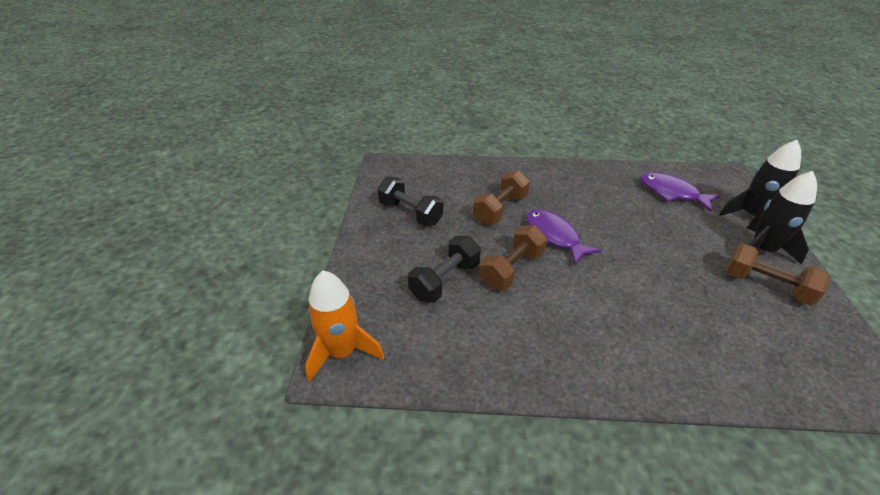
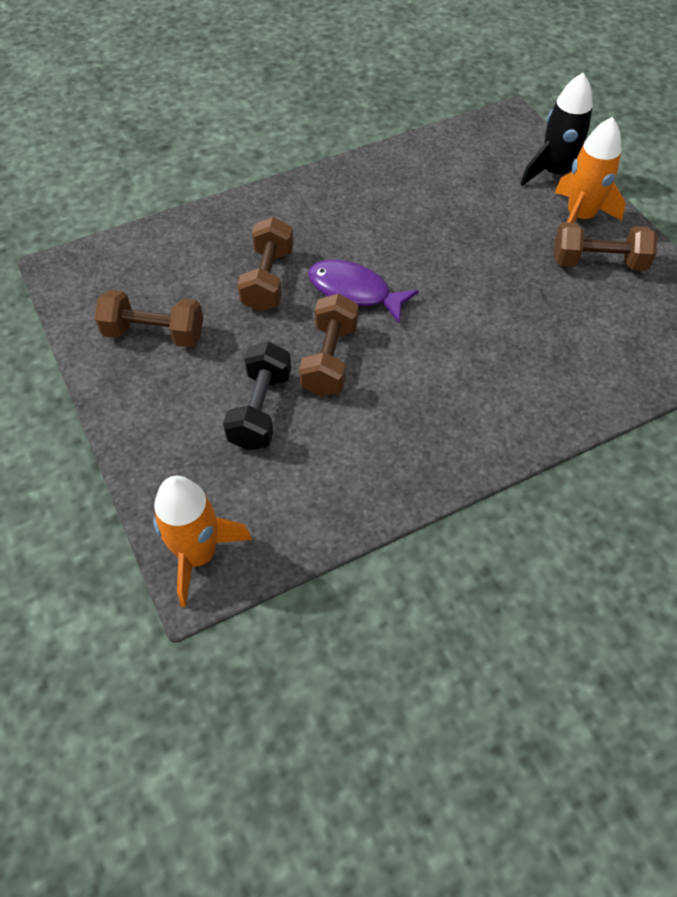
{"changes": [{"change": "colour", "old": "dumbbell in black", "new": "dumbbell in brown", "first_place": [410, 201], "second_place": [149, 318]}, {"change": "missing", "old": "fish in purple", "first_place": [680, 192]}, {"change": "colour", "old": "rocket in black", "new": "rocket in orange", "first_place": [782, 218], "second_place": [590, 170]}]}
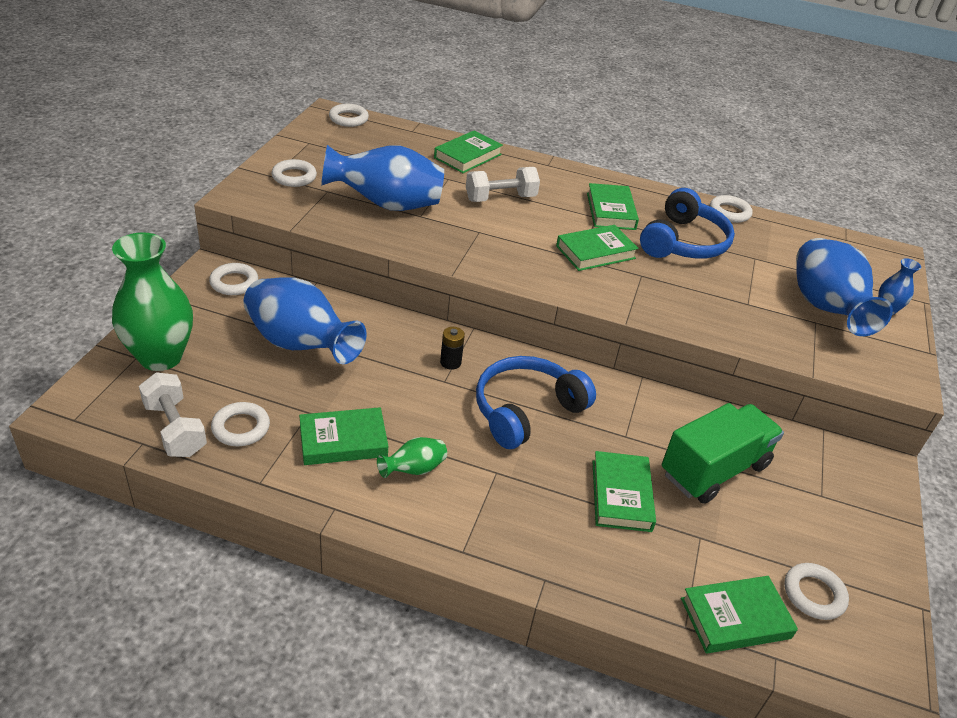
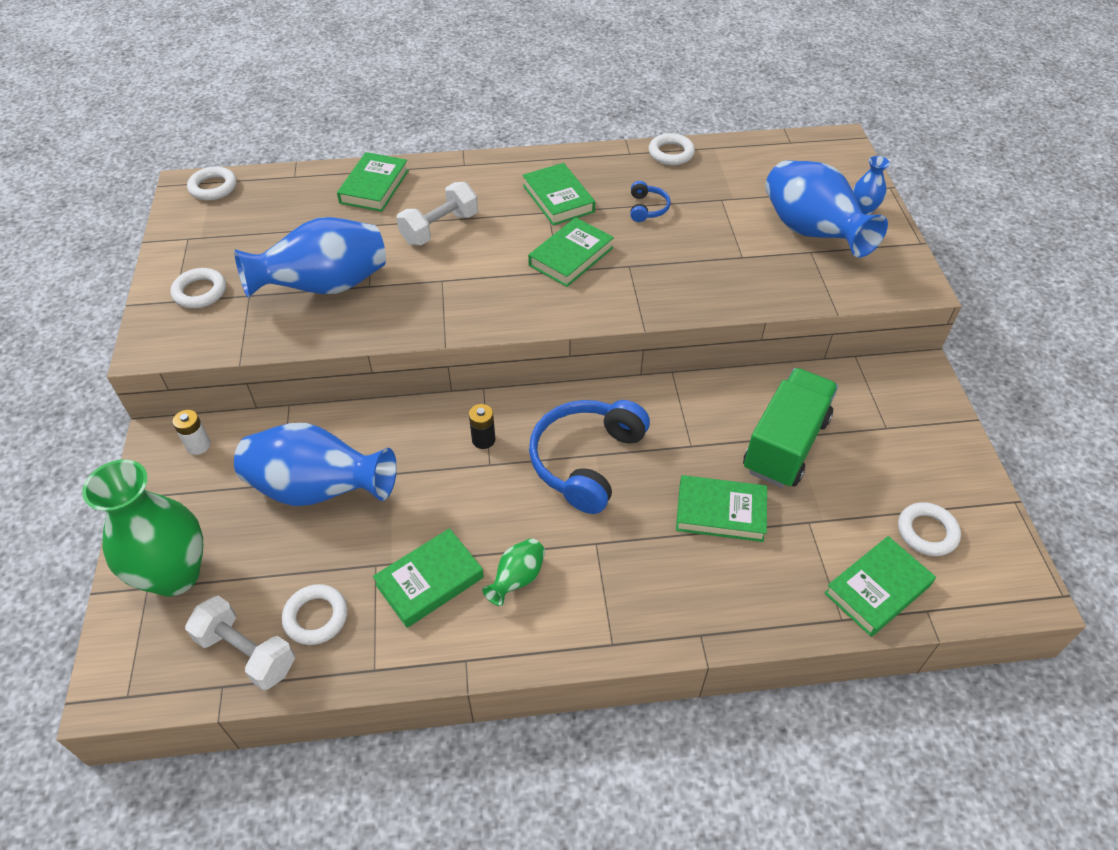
{"changes": [{"change": "exchanged", "old": "ring in white", "new": "battery in white", "first_place": [233, 279], "second_place": [191, 432]}, {"change": "spun", "old": "book in green", "first_place": [624, 491], "second_place": [721, 508], "degrees": -60}, {"change": "size", "old": "headphones in blue", "first_place": [687, 223], "second_place": [650, 201], "factor": 0.45}]}
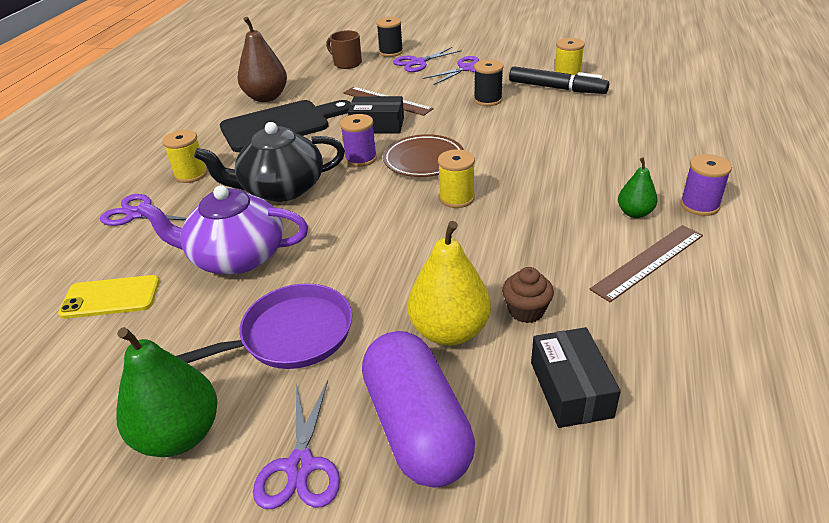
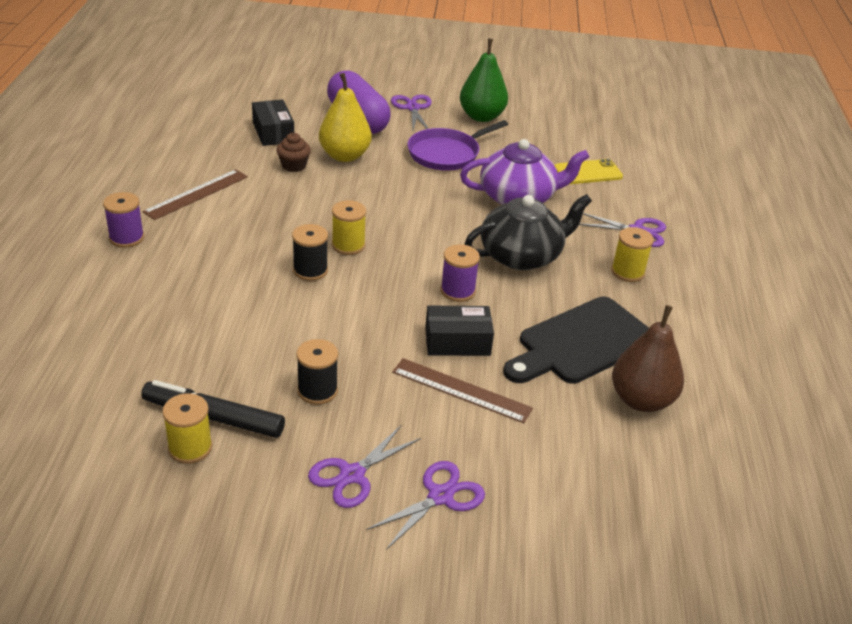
{"changes": [{"change": "missing", "old": "mug in brown", "first_place": [344, 49]}, {"change": "relocated", "old": "spool in black", "first_place": [389, 37], "second_place": [310, 252]}, {"change": "missing", "old": "plate in brown", "first_place": [423, 155]}, {"change": "missing", "old": "pear in green", "first_place": [638, 188]}]}
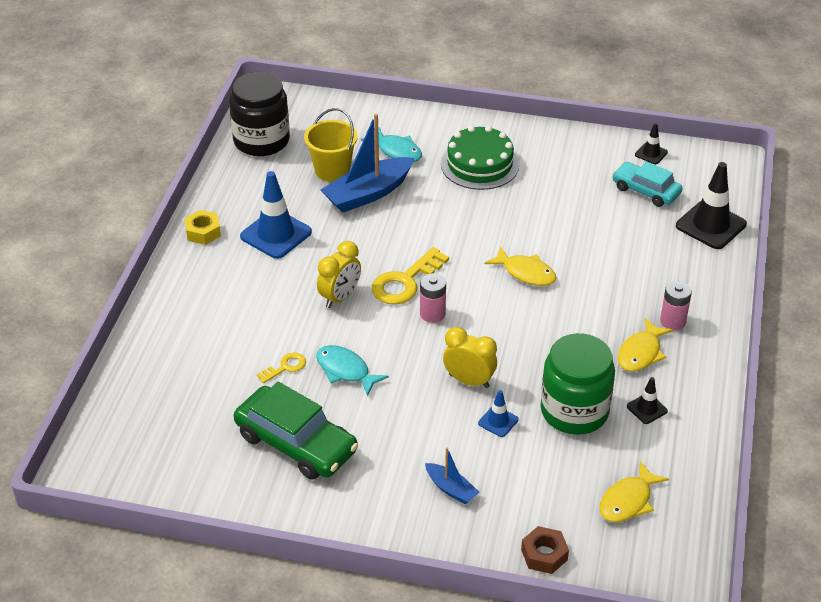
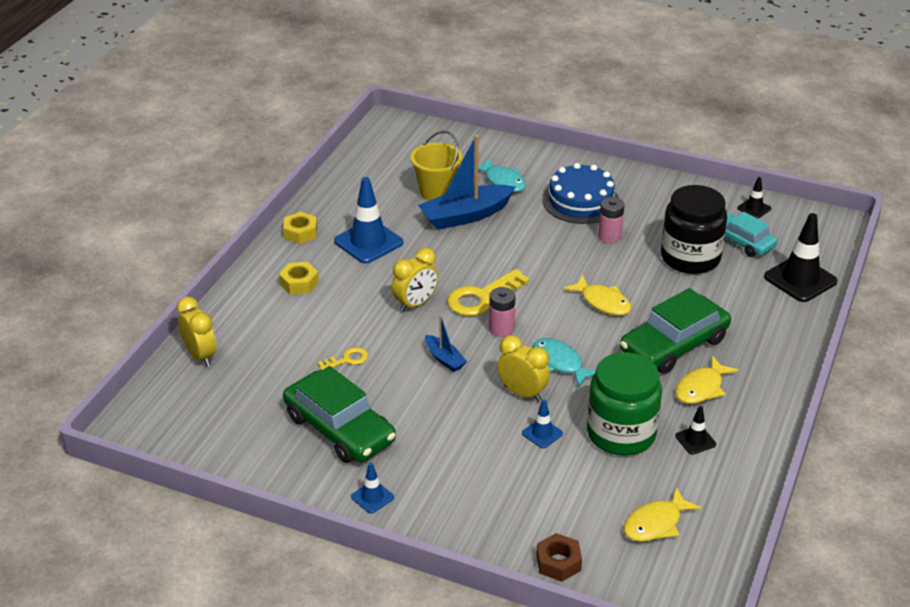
{"changes": [{"change": "relocated", "old": "jar in black", "first_place": [259, 114], "second_place": [694, 229]}, {"change": "relocated", "old": "fish in turquoise", "first_place": [352, 370], "second_place": [564, 363]}, {"change": "relocated", "old": "boat in blue", "first_place": [452, 476], "second_place": [446, 343]}, {"change": "colour", "old": "cake in green", "new": "cake in blue", "first_place": [480, 158], "second_place": [580, 193]}, {"change": "relocated", "old": "battery in pink", "first_place": [676, 305], "second_place": [611, 220]}, {"change": "appeared", "new": "clock in yellow", "second_place": [196, 331]}, {"change": "appeared", "new": "nut in yellow", "second_place": [299, 278]}, {"change": "appeared", "new": "traffic cone in blue", "second_place": [372, 488]}, {"change": "appeared", "new": "car in green", "second_place": [675, 331]}]}
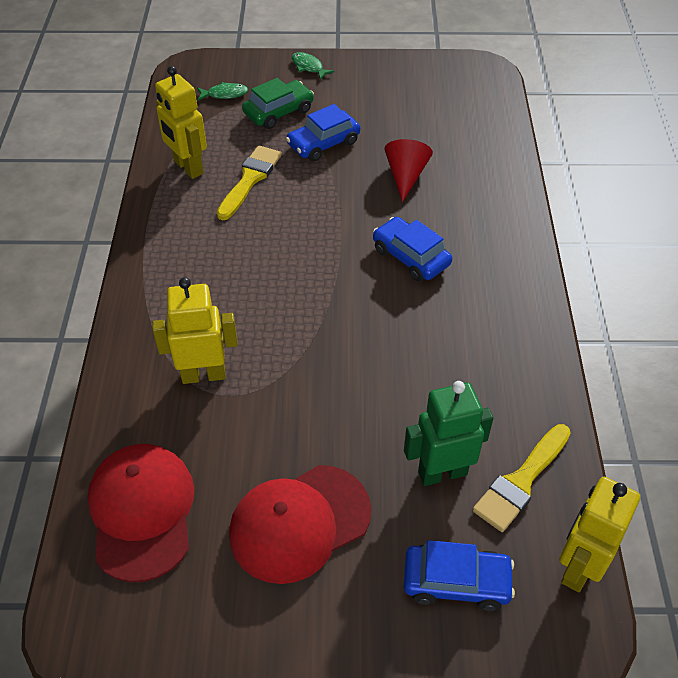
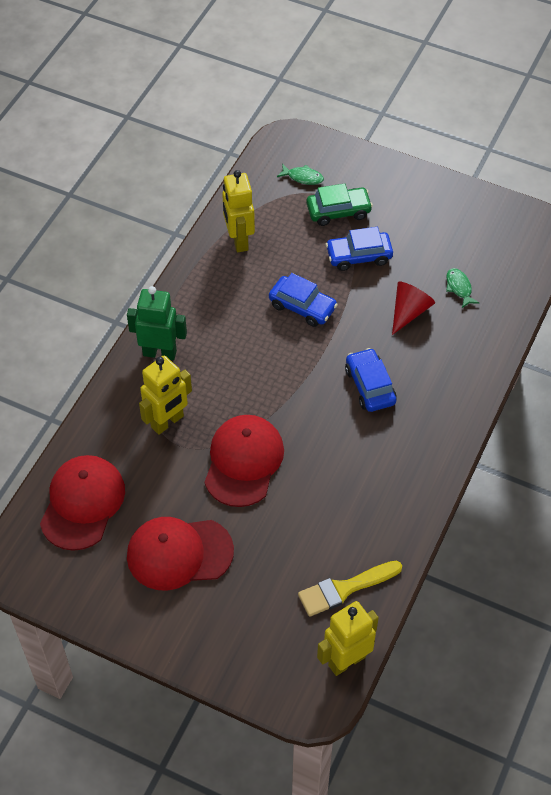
{"changes": [{"change": "spun", "old": "robot in yellow", "first_place": [195, 330], "second_place": [165, 395], "degrees": 120}, {"change": "missing", "old": "brush in yellow", "first_place": [249, 182]}, {"change": "relocated", "old": "fish in green", "first_place": [313, 66], "second_place": [462, 288]}, {"change": "relocated", "old": "robot in green", "first_place": [448, 433], "second_place": [157, 323]}, {"change": "relocated", "old": "car in blue", "first_place": [459, 575], "second_place": [303, 300]}, {"change": "appeared", "new": "cap in red", "second_place": [244, 461]}]}
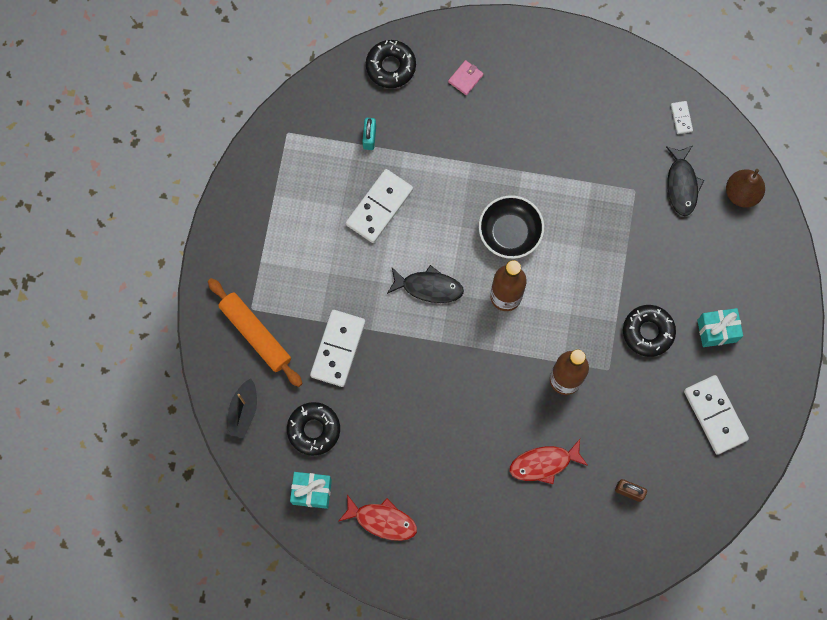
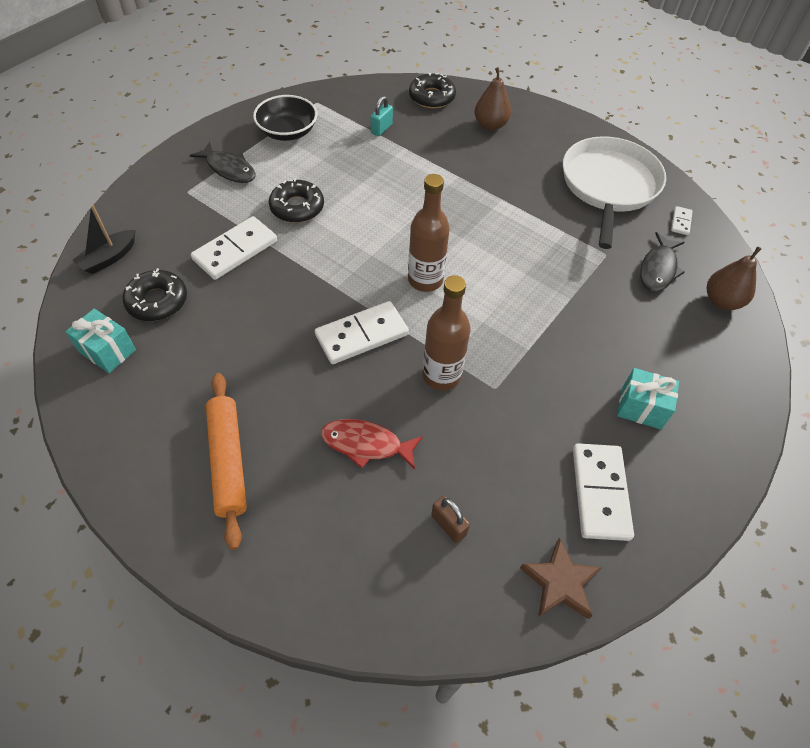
{"changes": [{"change": "relocated", "old": "rolling pin in orange", "first_place": [255, 332], "second_place": [226, 461]}, {"change": "missing", "old": "fish in red", "first_place": [377, 518]}, {"change": "relocated", "old": "domino in white", "first_place": [379, 206], "second_place": [362, 332]}, {"change": "relocated", "old": "fish in black", "first_place": [425, 284], "second_place": [223, 162]}, {"change": "exchanged", "old": "wallet in pink", "new": "pear in brown", "first_place": [466, 77], "second_place": [492, 99]}, {"change": "relocated", "old": "bowl in black", "first_place": [511, 227], "second_place": [285, 118]}, {"change": "relocated", "old": "donut in black", "first_place": [649, 331], "second_place": [296, 200]}, {"change": "appeared", "new": "star in brown", "second_place": [561, 578]}, {"change": "appeared", "new": "pan in white", "second_place": [614, 192]}]}
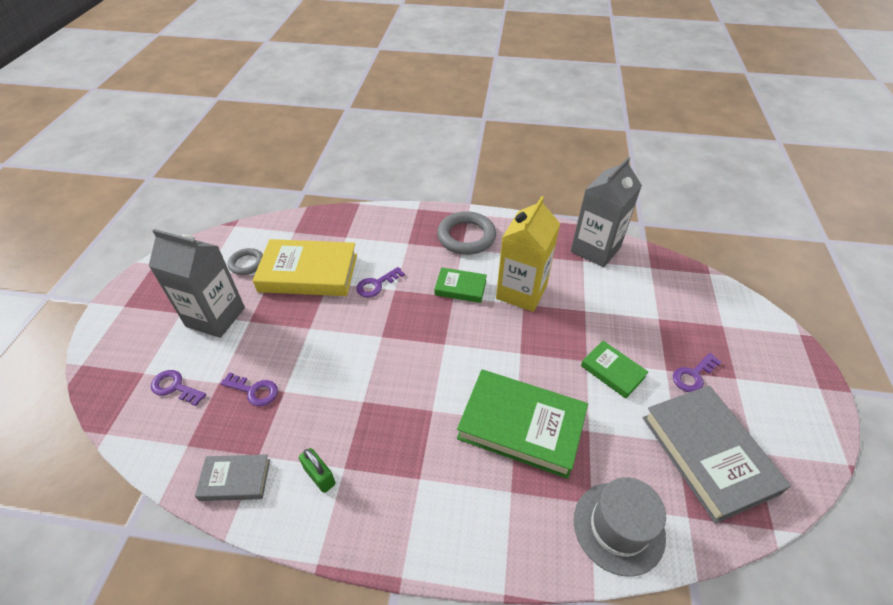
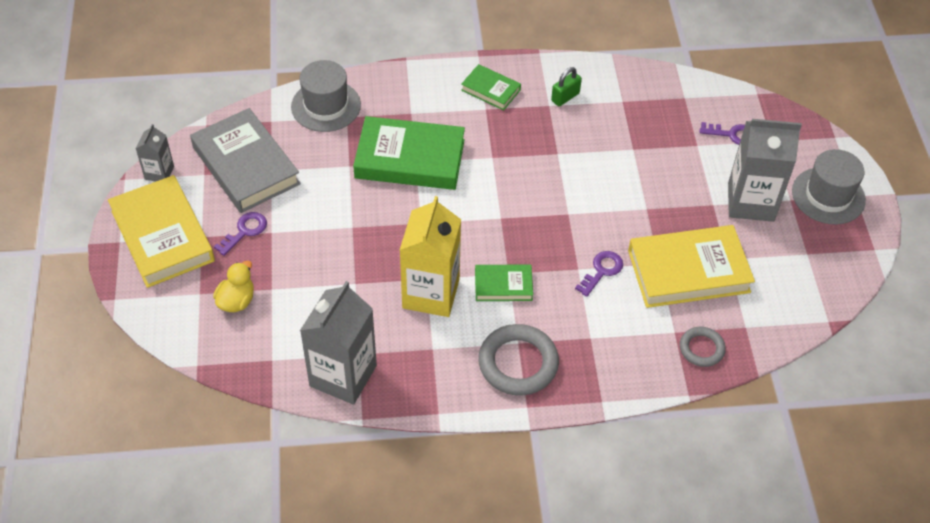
{"changes": [{"change": "missing", "old": "book in grey", "first_place": [232, 477]}, {"change": "missing", "old": "key in purple", "first_place": [249, 389]}, {"change": "relocated", "old": "ring in grey", "first_place": [245, 261], "second_place": [703, 347]}, {"change": "spun", "old": "padlock in green", "first_place": [317, 470], "second_place": [566, 86], "degrees": -75}, {"change": "relocated", "old": "book in green", "first_place": [614, 369], "second_place": [491, 87]}, {"change": "appeared", "new": "book in yellow", "second_place": [161, 231]}, {"change": "appeared", "new": "carton in grey", "second_place": [155, 153]}, {"change": "appeared", "new": "duck in yellow", "second_place": [233, 286]}, {"change": "appeared", "new": "hat in grey", "second_place": [829, 186]}]}
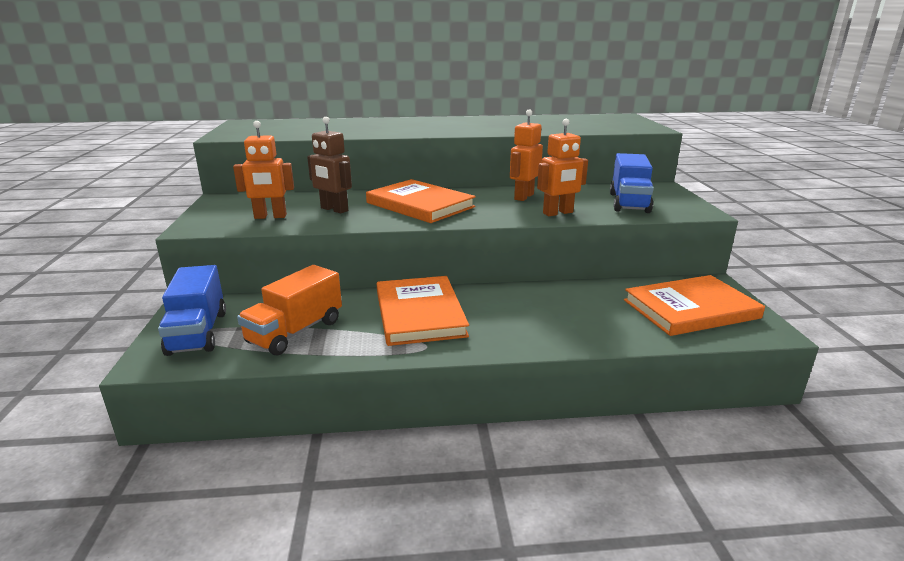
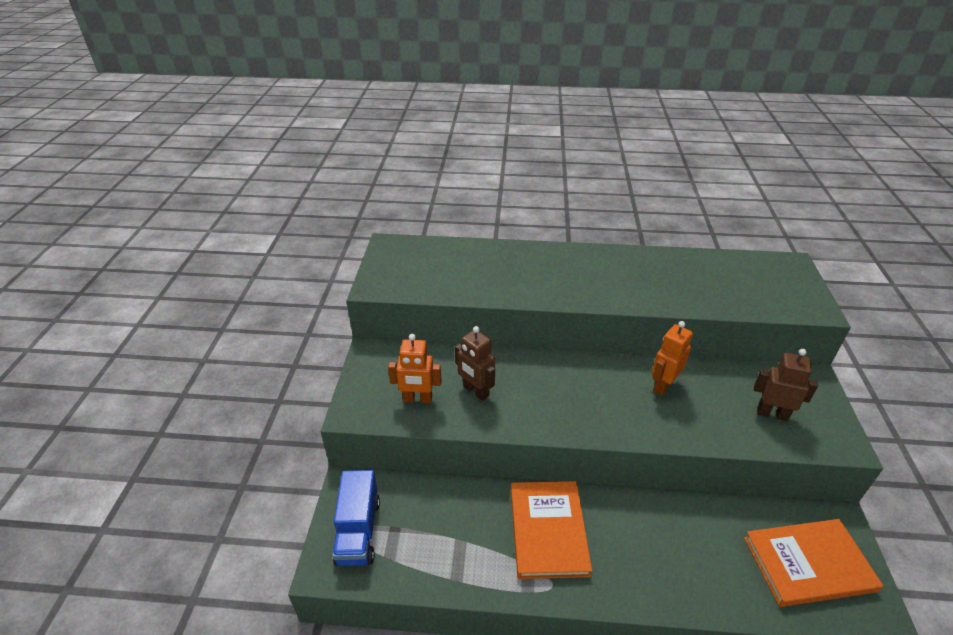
{"changes": [{"change": "missing", "old": "truck in orange", "first_place": [289, 310]}, {"change": "missing", "old": "book in orange", "first_place": [421, 201]}, {"change": "missing", "old": "robot in orange", "first_place": [562, 167]}, {"change": "exchanged", "old": "truck in blue", "new": "robot in brown", "first_place": [631, 183], "second_place": [786, 385]}]}
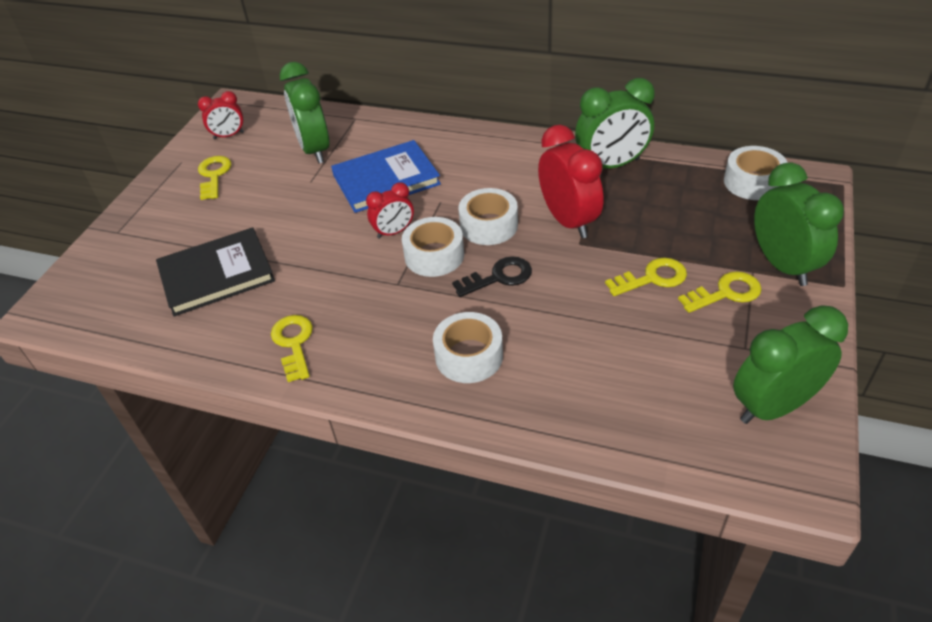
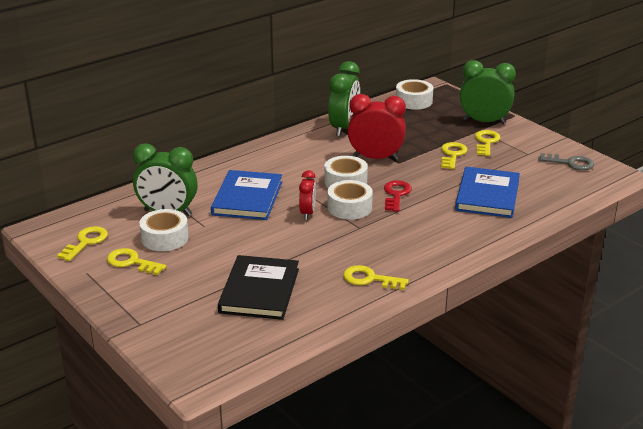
{"changes": [{"change": "exchanged", "old": "clock in red", "new": "key in yellow", "first_place": [221, 115], "second_place": [82, 243]}, {"change": "relocated", "old": "tape in white", "first_place": [468, 347], "second_place": [164, 230]}, {"change": "colour", "old": "key in black", "new": "key in red", "first_place": [492, 276], "second_place": [398, 196]}, {"change": "exchanged", "old": "clock in green", "new": "key in grey", "first_place": [790, 364], "second_place": [566, 161]}, {"change": "appeared", "new": "book in blue", "second_place": [487, 192]}]}
